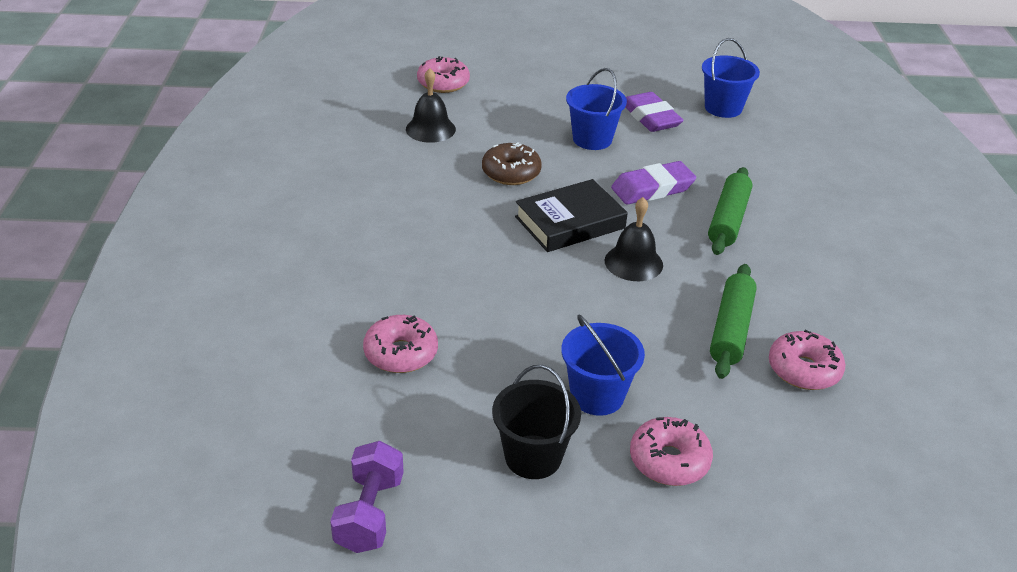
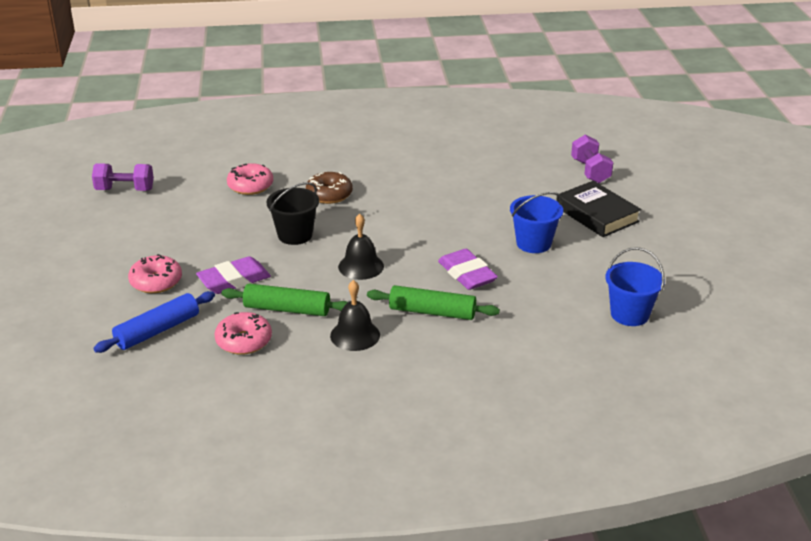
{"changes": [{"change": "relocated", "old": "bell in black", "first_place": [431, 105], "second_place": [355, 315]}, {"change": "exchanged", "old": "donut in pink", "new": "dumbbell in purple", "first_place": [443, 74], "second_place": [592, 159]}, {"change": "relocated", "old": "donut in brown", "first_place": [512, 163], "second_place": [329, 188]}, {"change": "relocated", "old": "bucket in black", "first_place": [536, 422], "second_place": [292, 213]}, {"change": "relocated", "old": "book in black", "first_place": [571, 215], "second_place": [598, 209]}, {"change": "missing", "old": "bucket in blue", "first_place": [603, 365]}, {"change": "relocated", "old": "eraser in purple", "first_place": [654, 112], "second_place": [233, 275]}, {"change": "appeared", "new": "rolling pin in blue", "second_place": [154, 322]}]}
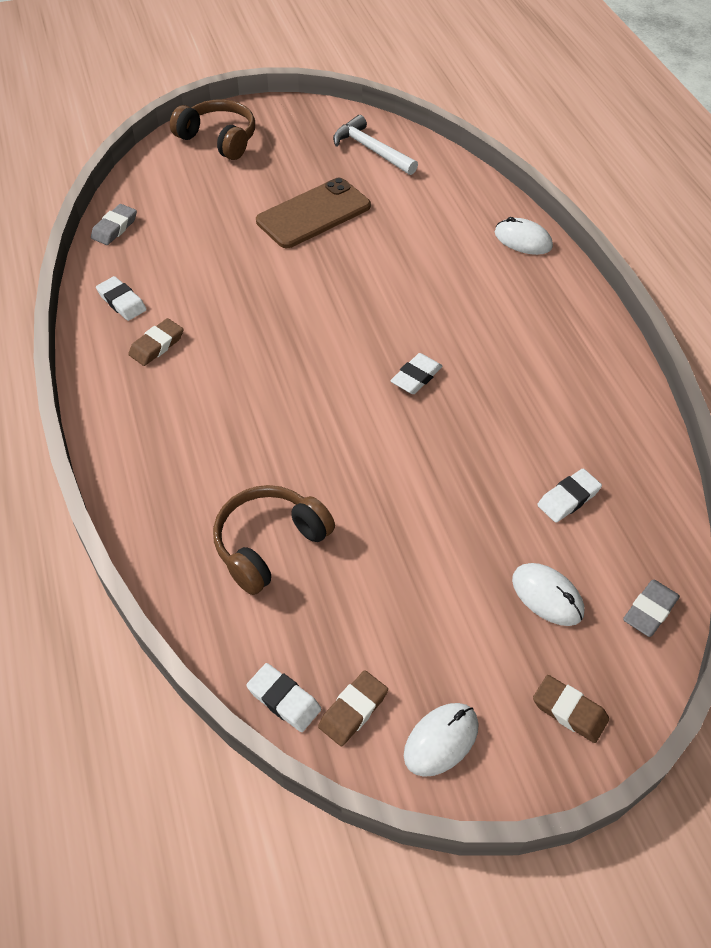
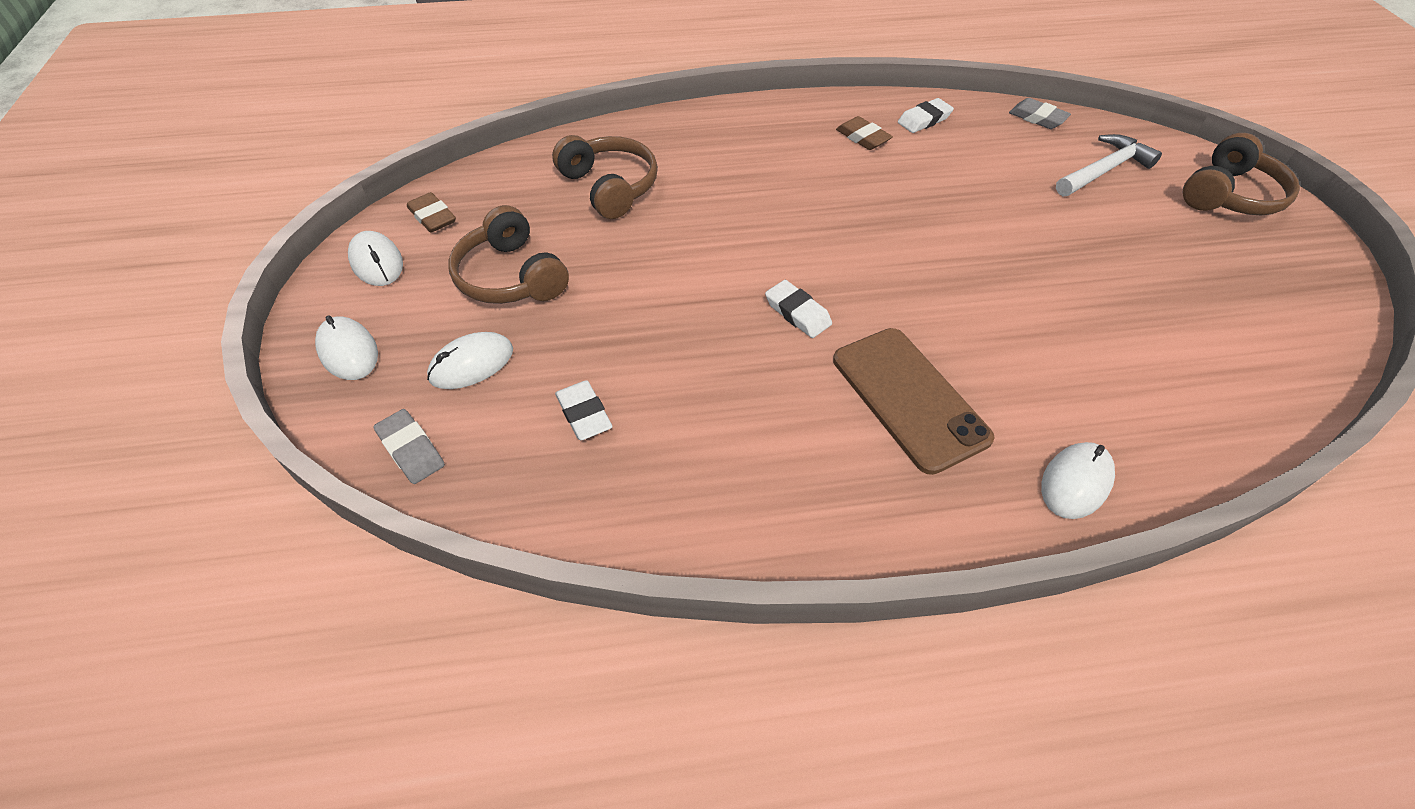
{"changes": [{"change": "missing", "old": "eraser in white", "first_place": [283, 697]}, {"change": "relocated", "old": "phone in brown", "first_place": [313, 213], "second_place": [913, 401]}, {"change": "relocated", "old": "hammer in white", "first_place": [375, 145], "second_place": [1109, 165]}, {"change": "exchanged", "old": "eraser in brown", "new": "mouse in white", "first_place": [571, 709], "second_place": [346, 348]}, {"change": "appeared", "new": "headphones in brown", "second_place": [509, 254]}]}
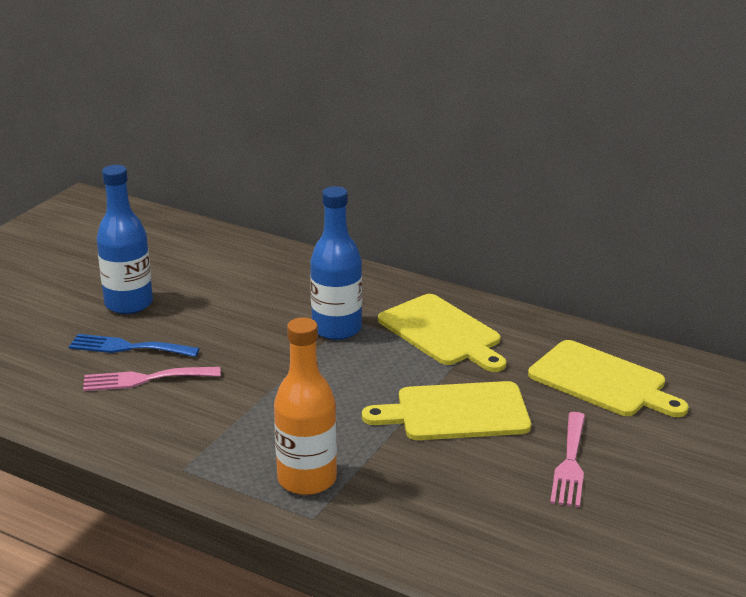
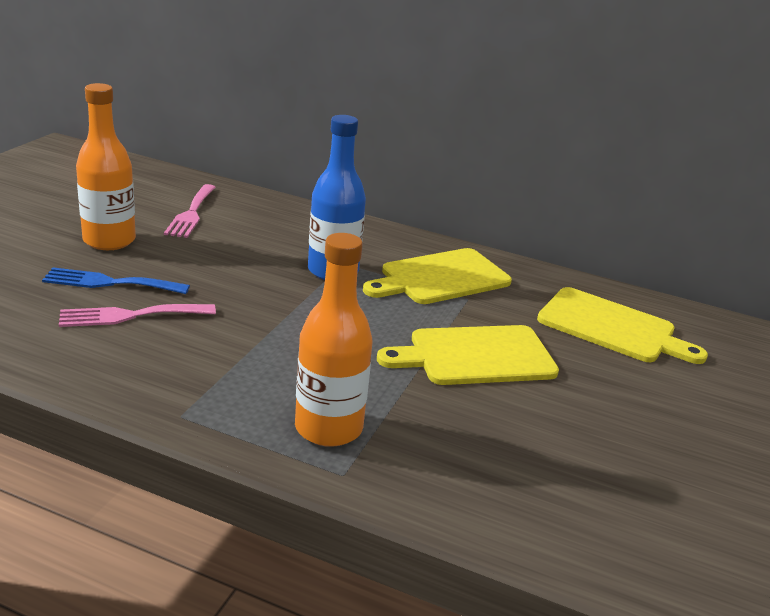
{"changes": [{"change": "colour", "old": "bottle in blue", "new": "bottle in orange", "first_place": [125, 239], "second_place": [106, 166]}, {"change": "spun", "old": "cutting board in yellow", "first_place": [442, 333], "second_place": [437, 276], "degrees": 105}, {"change": "relocated", "old": "fork in pink", "first_place": [567, 459], "second_place": [190, 211]}]}
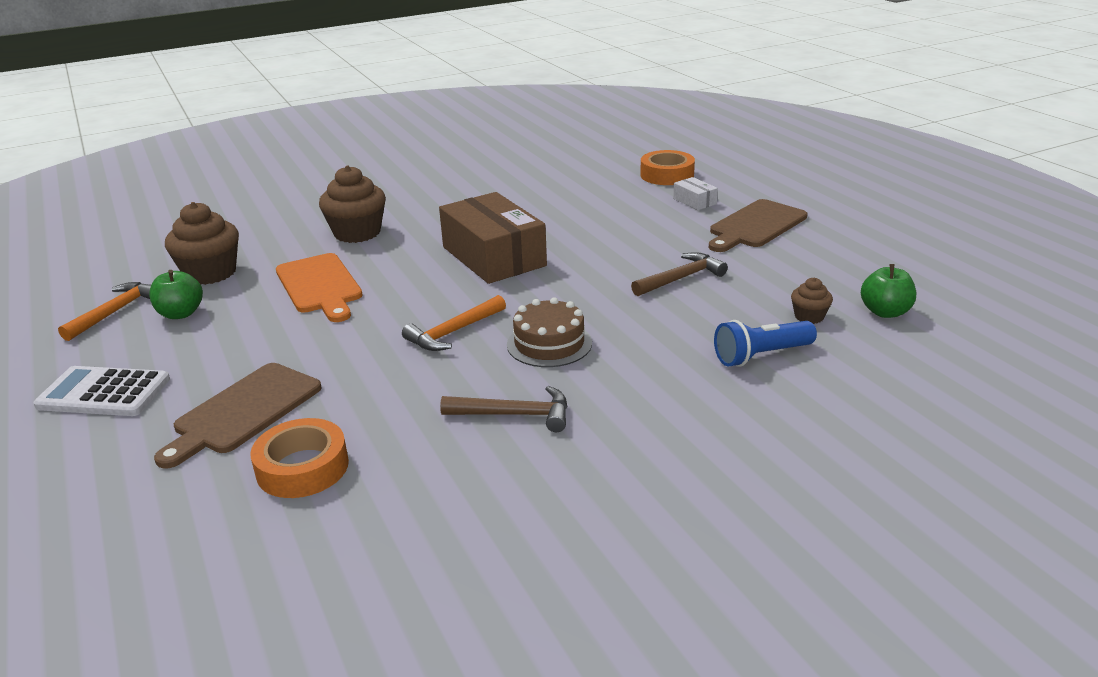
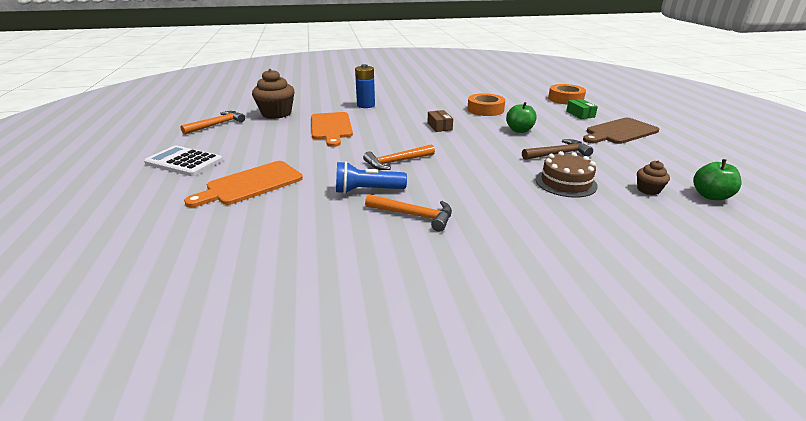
{"changes": [{"change": "relocated", "old": "apple in green", "first_place": [176, 294], "second_place": [521, 117]}, {"change": "colour", "old": "cutting board in brown", "new": "cutting board in orange", "first_place": [238, 416], "second_place": [243, 184]}, {"change": "relocated", "old": "tape in orange", "first_place": [299, 458], "second_place": [486, 104]}, {"change": "exchanged", "old": "cupcake in brown", "new": "battery in blue", "first_place": [352, 204], "second_place": [365, 86]}, {"change": "size", "old": "box in brown", "first_place": [493, 238], "second_place": [440, 121], "factor": 0.42}, {"change": "colour", "old": "hammer in brown", "new": "hammer in orange", "first_place": [503, 409], "second_place": [408, 213]}, {"change": "relocated", "old": "cake in brown", "first_place": [549, 332], "second_place": [567, 174]}, {"change": "colour", "old": "box in white", "new": "box in green", "first_place": [695, 193], "second_place": [582, 109]}, {"change": "relocated", "old": "flashlight in blue", "first_place": [765, 343], "second_place": [371, 177]}]}
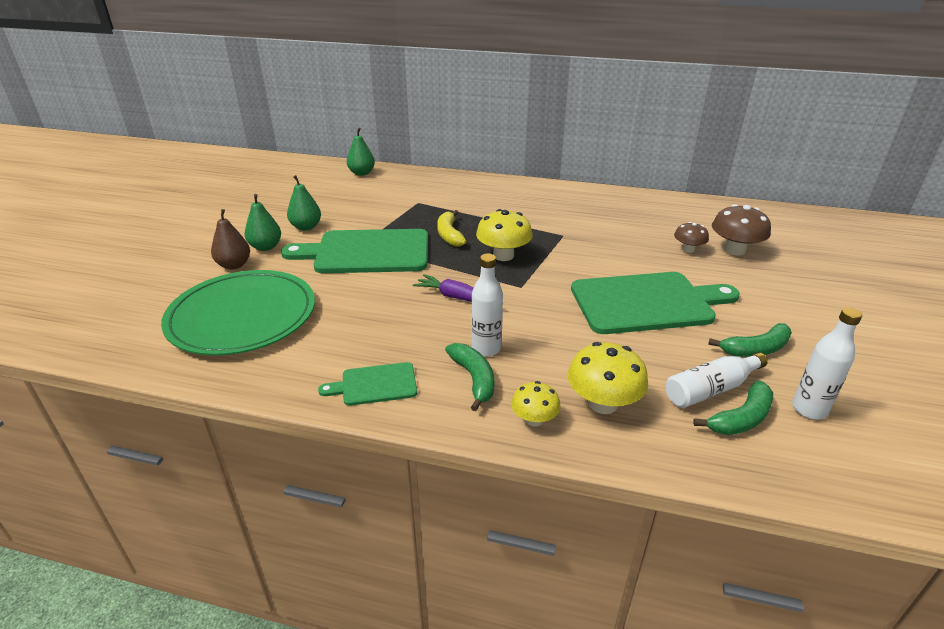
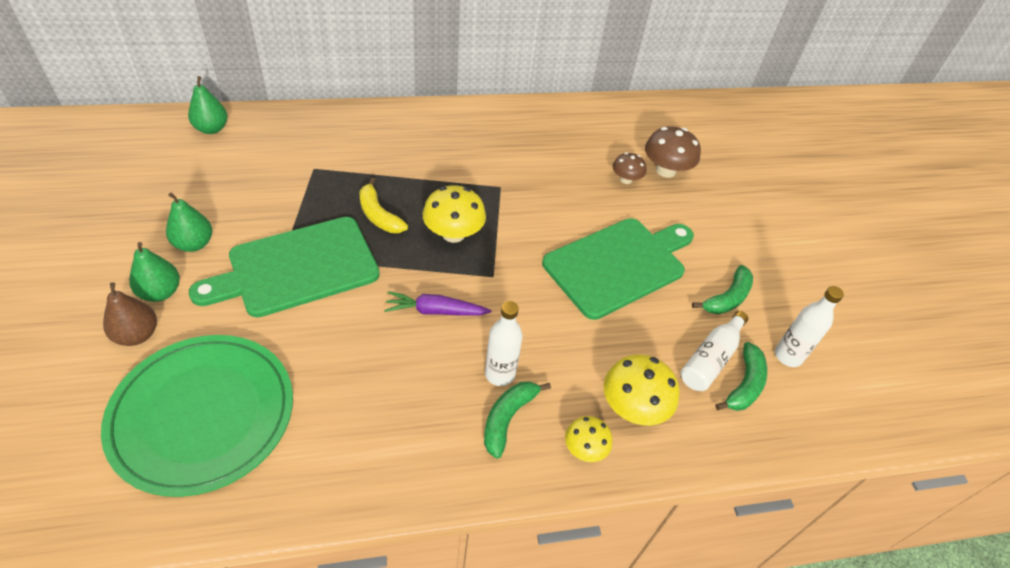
{"changes": [{"change": "missing", "old": "cutting board in green", "first_place": [367, 384]}, {"change": "spun", "old": "banana in green", "first_place": [470, 377], "second_place": [517, 420], "degrees": -105}]}
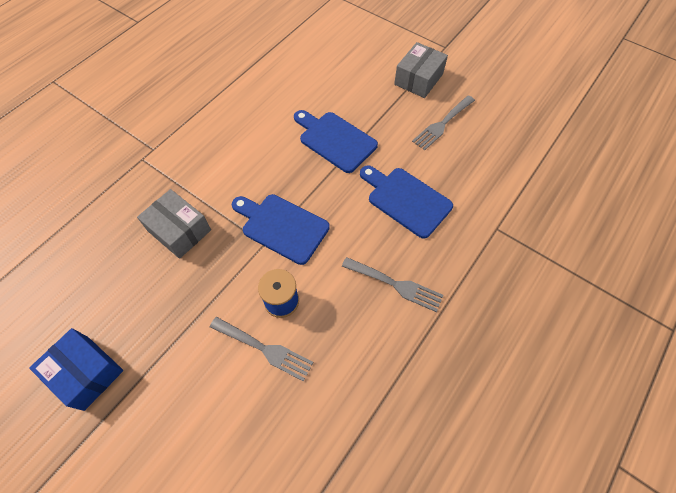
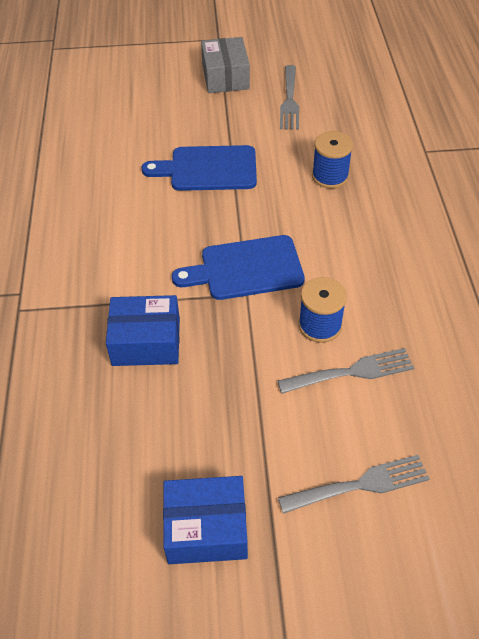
{"changes": [{"change": "colour", "old": "box in grey", "new": "box in blue", "first_place": [174, 224], "second_place": [143, 330]}, {"change": "relocated", "old": "fork in grey", "first_place": [392, 284], "second_place": [353, 484]}, {"change": "exchanged", "old": "cutting board in blue", "new": "spool in blue", "first_place": [406, 202], "second_place": [332, 160]}]}
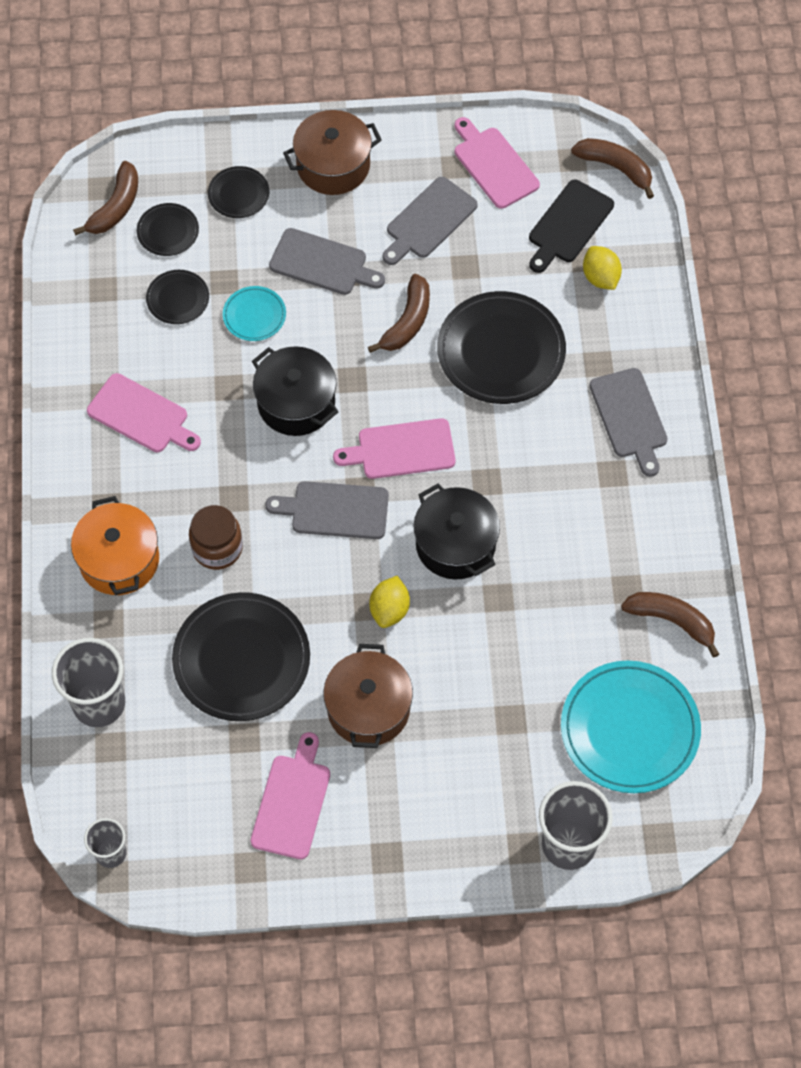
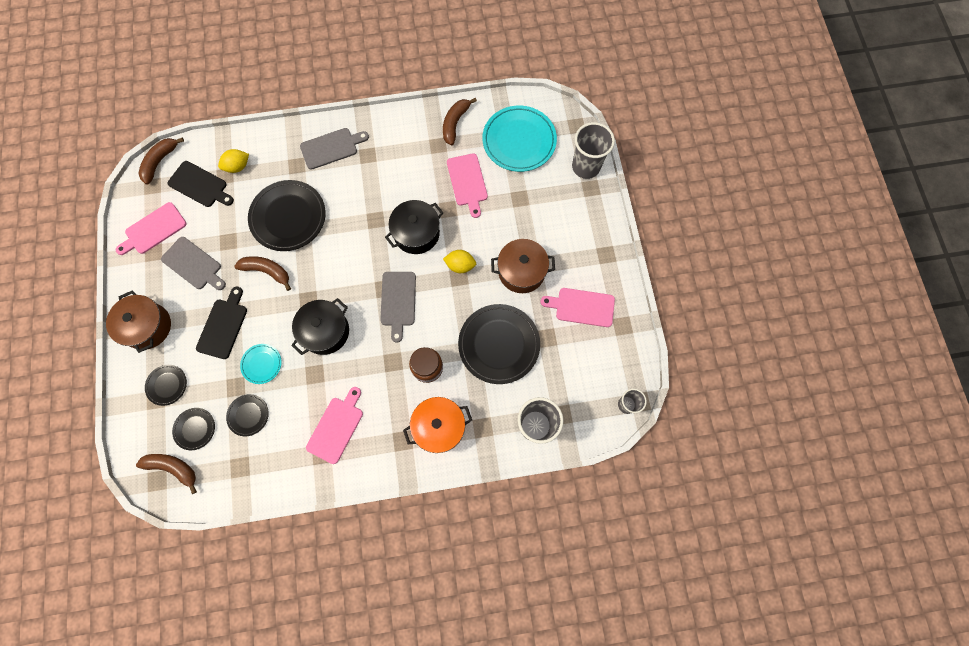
{"changes": [{"change": "colour", "old": "cutting board in grey", "new": "cutting board in black", "first_place": [327, 261], "second_place": [221, 323]}, {"change": "relocated", "old": "cutting board in pink", "first_place": [394, 448], "second_place": [467, 185]}]}
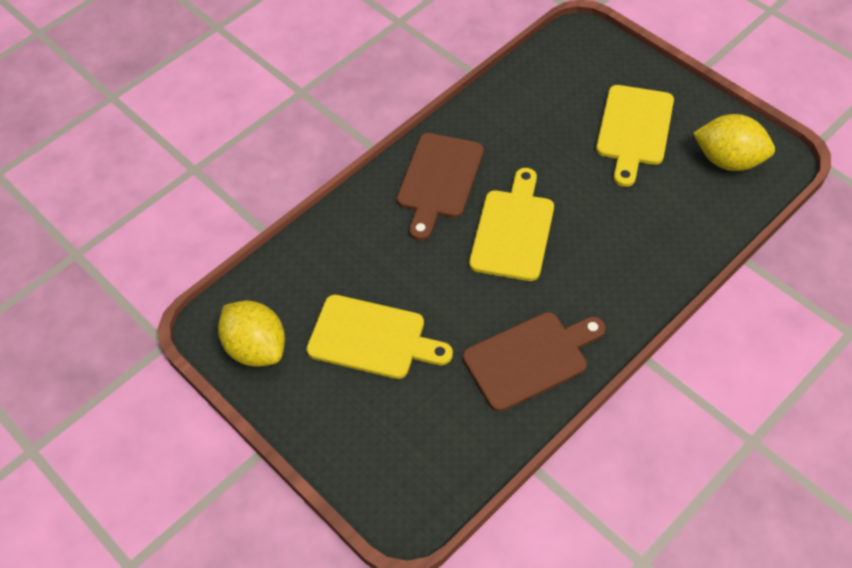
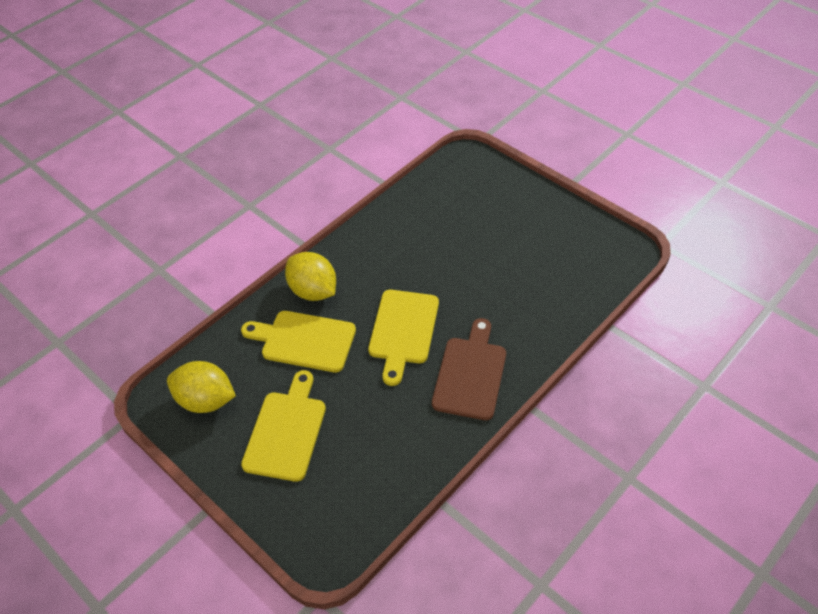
{"changes": [{"change": "relocated", "old": "lemon in yellow", "first_place": [251, 334], "second_place": [310, 276]}, {"change": "relocated", "old": "cutting board in yellow", "first_place": [380, 337], "second_place": [298, 341]}, {"change": "missing", "old": "cutting board in brown", "first_place": [534, 362]}]}
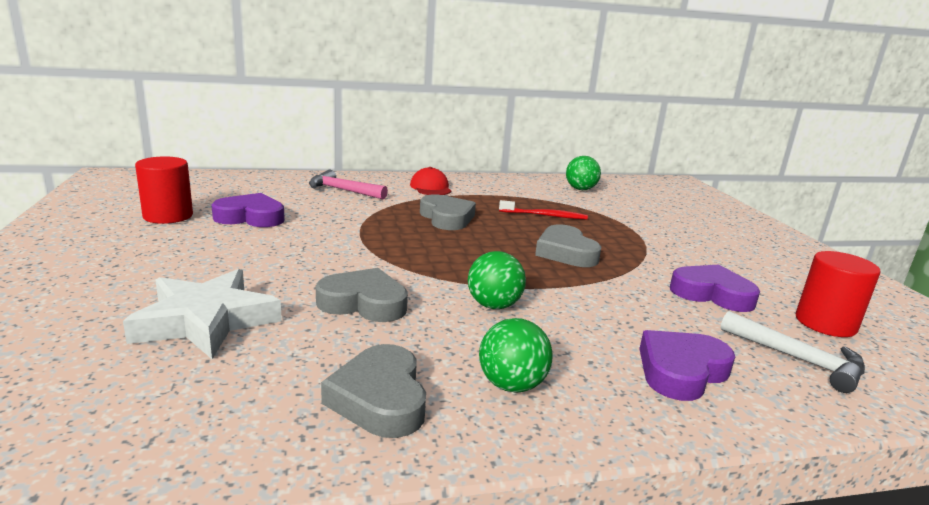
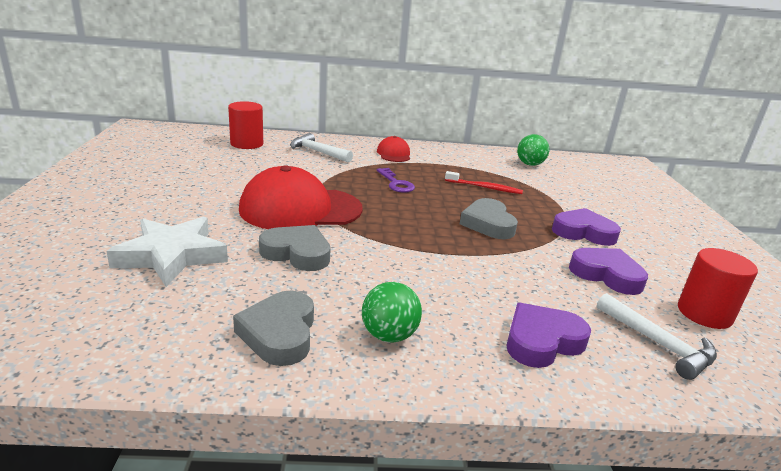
{"changes": [{"change": "relocated", "old": "cylinder in red", "first_place": [164, 190], "second_place": [245, 125]}, {"change": "relocated", "old": "heart in purple", "first_place": [248, 210], "second_place": [586, 227]}, {"change": "colour", "old": "hammer in pink", "new": "hammer in white", "first_place": [348, 184], "second_place": [321, 147]}, {"change": "exchanged", "old": "heart in grey", "new": "key in purple", "first_place": [448, 212], "second_place": [396, 180]}, {"change": "missing", "old": "ball in green", "first_place": [497, 280]}, {"change": "appeared", "new": "cap in red", "second_place": [301, 197]}]}
